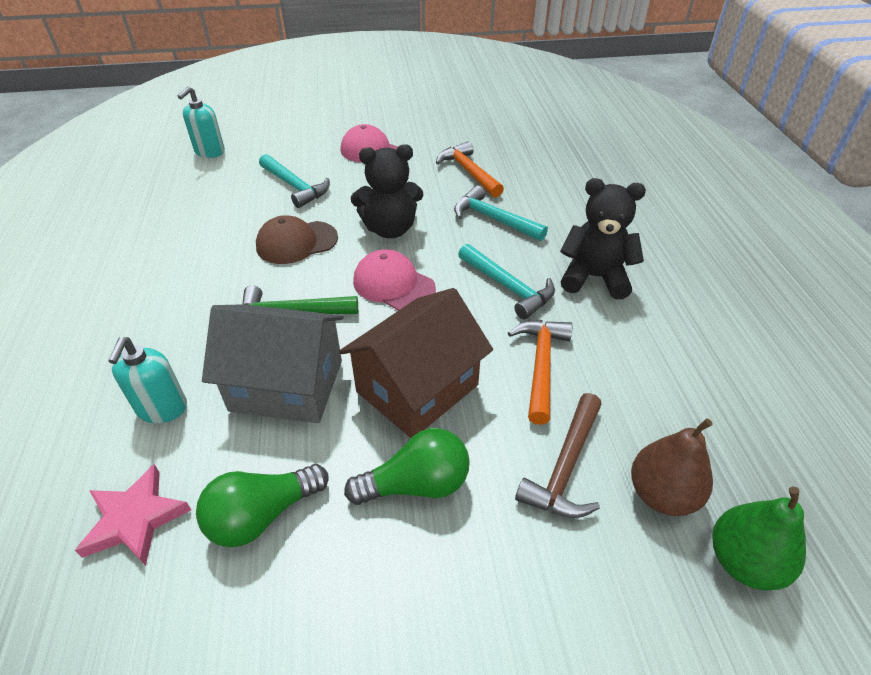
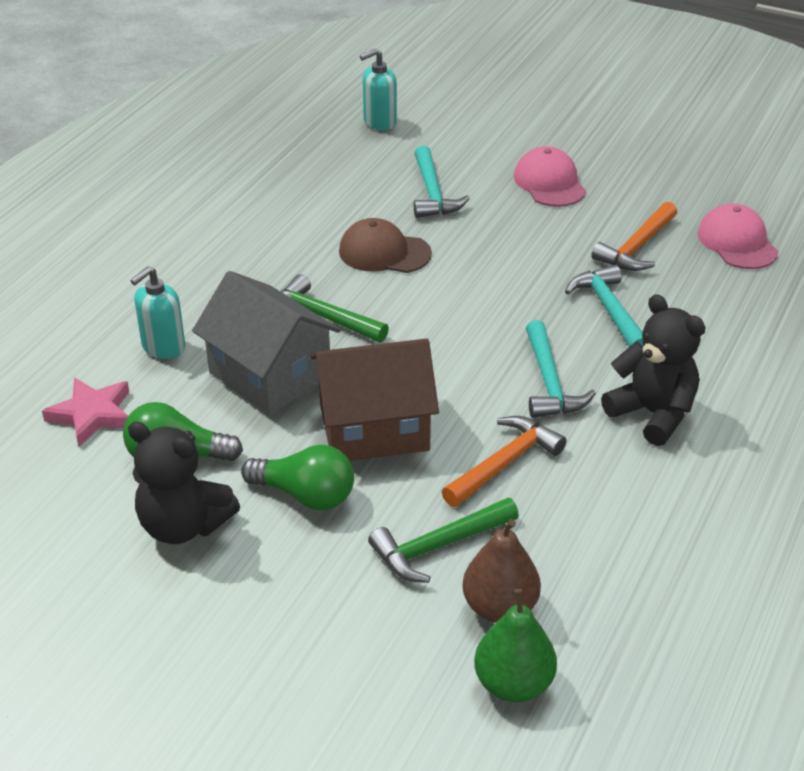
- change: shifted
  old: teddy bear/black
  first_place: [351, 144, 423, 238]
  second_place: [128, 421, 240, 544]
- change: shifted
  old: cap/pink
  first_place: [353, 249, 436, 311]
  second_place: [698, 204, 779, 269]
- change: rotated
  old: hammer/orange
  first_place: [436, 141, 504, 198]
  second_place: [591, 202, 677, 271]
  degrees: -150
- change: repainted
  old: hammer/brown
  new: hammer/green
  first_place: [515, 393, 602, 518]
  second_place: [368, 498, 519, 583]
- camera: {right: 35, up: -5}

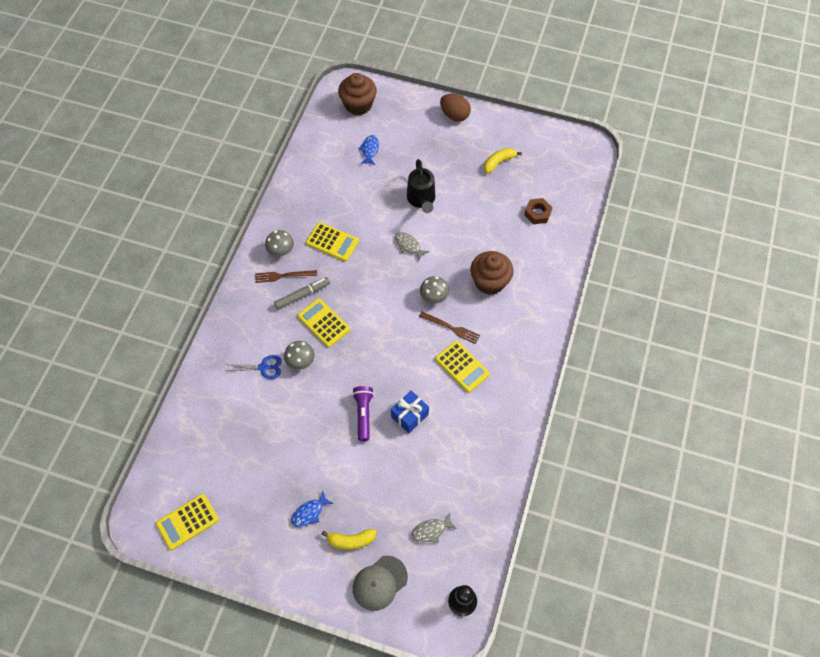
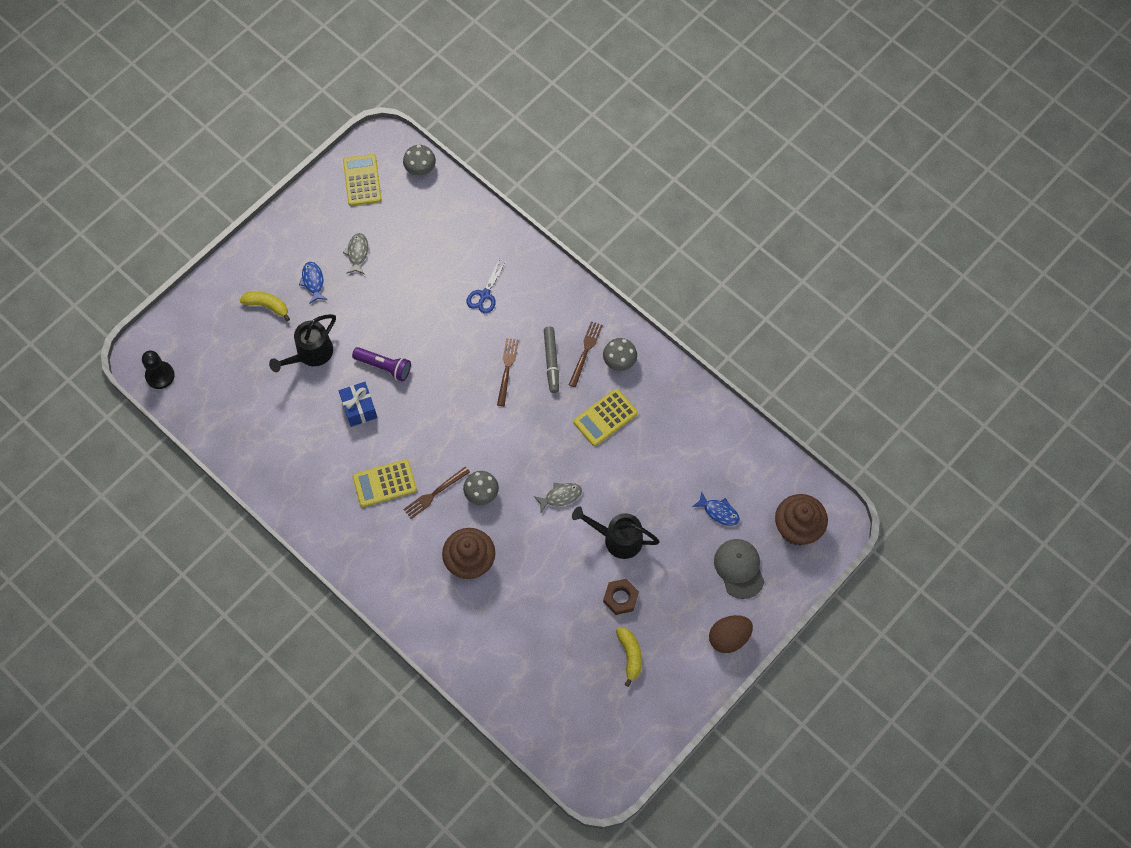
- change: shifted
  old: mushroom/grey
  first_place: [284, 341, 315, 370]
  second_place: [403, 145, 436, 175]
- change: swapped
  old: calculator/yellow
  new: fork/brown
  first_place: [297, 298, 350, 348]
  second_place: [497, 338, 519, 406]
- change: rotated
  old: banana/yellow
  first_place: [321, 529, 377, 550]
  second_place: [240, 291, 290, 321]
  degrees: 90
- change: shifted
  old: cap/grey
  first_place: [353, 556, 408, 611]
  second_place: [714, 539, 764, 599]
- change: shifted
  old: fish/grey
  first_place: [412, 513, 457, 543]
  second_place: [343, 233, 368, 274]
- change: shifted
  old: nut/brown
  first_place: [524, 198, 552, 224]
  second_place: [603, 579, 639, 615]
- change: new
  new: watering can/black
  second_place: [269, 314, 336, 372]
- camera: {right: 115, up: 5}

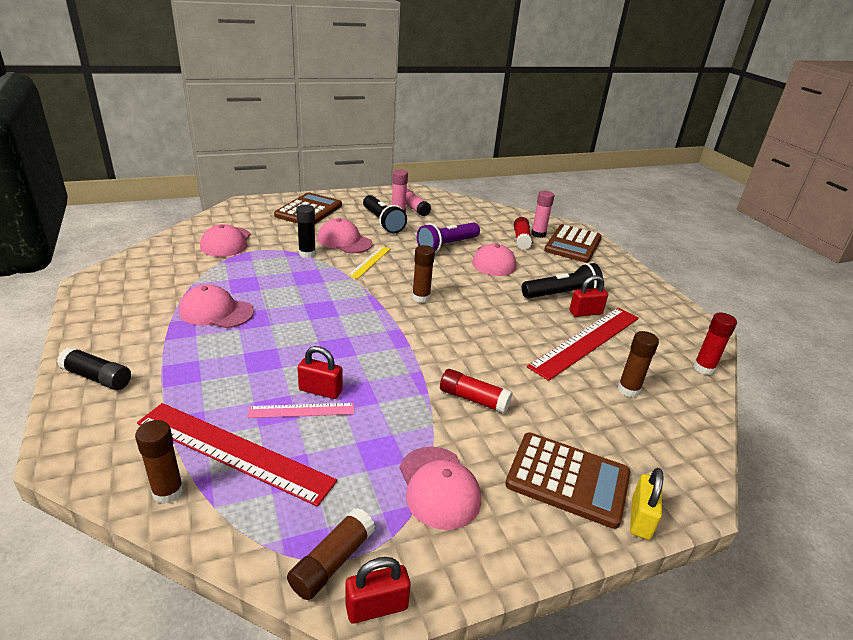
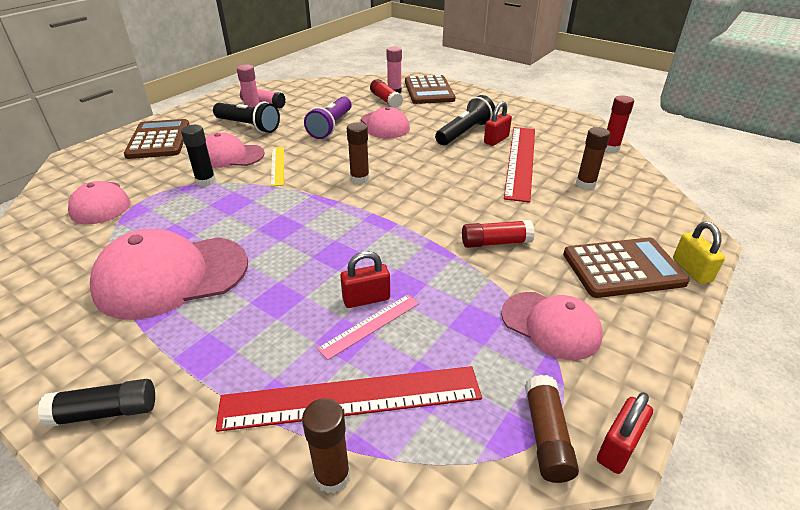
- change: scaled
  old: cap/pink
  first_place: [179, 284, 254, 328]
  second_place: [90, 229, 248, 320]
  factor: 1.62
- camera: {right: -30, up: 5}

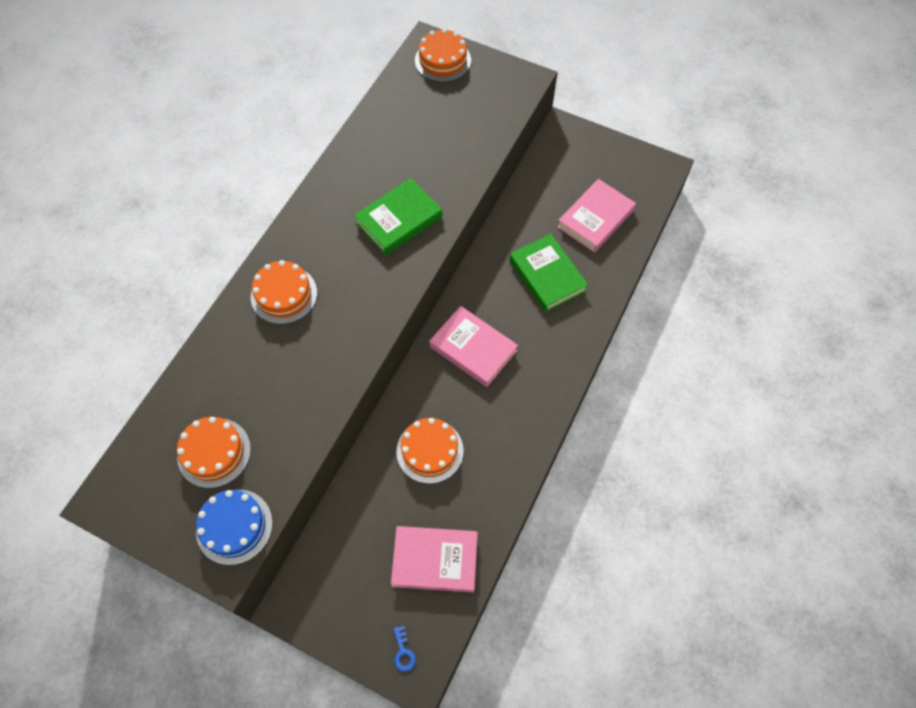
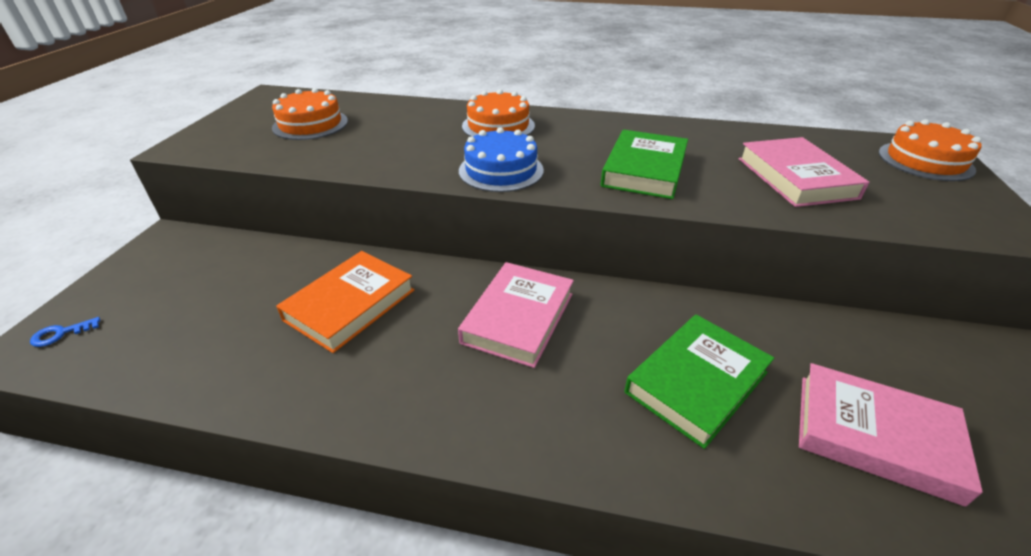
- change: shifted
  old: cake/blue
  first_place: [196, 490, 273, 565]
  second_place: [459, 127, 544, 192]
- change: rotated
  old: book/green
  first_place: [354, 178, 442, 255]
  second_place: [601, 130, 688, 199]
  degrees: 75
- change: shifted
  old: book/pink
  first_place: [391, 526, 478, 593]
  second_place: [738, 137, 869, 207]
- change: swapped
  old: cake/orange
  new: book/orange
  first_place: [396, 418, 464, 484]
  second_place: [276, 251, 414, 353]
- camera: {right: 75, up: -25}

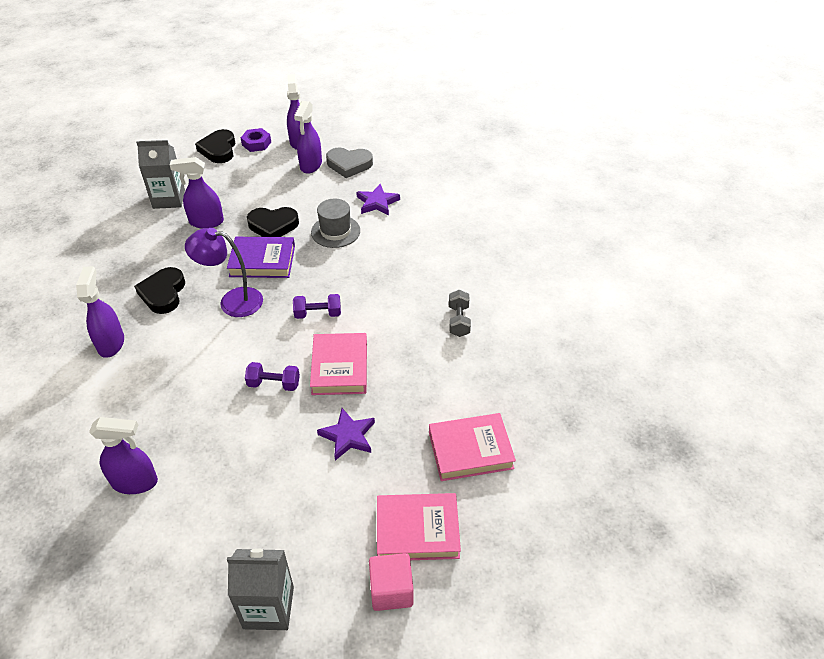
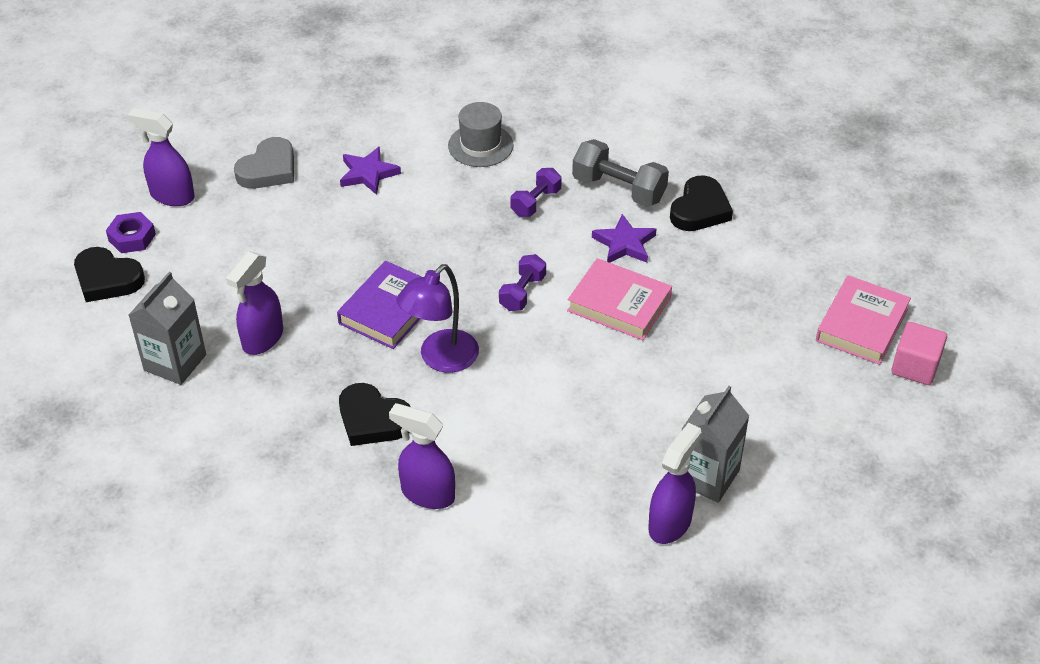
- change: shifted
  old: carton/grey
  first_place: [227, 548, 294, 630]
  second_place: [682, 386, 749, 503]
- change: shifted
  old: dumbbell/purple
  first_place: [245, 362, 300, 391]
  second_place: [511, 168, 562, 217]
- change: shifted
  old: heart/black
  first_place: [247, 207, 299, 237]
  second_place: [670, 175, 733, 231]
- change: gone
  old: spray bottle/purple
  first_place: [294, 101, 322, 174]
- change: shifted
  old: hat/grey
  first_place: [311, 199, 360, 248]
  second_place: [448, 102, 513, 167]
- change: shifted
  old: star/purple
  first_place: [317, 408, 375, 461]
  second_place: [592, 214, 656, 263]
- change: gone
  old: book/pink
  first_place: [429, 413, 516, 481]
- change: scaled
  old: dumbbell/grey
  first_place: [449, 290, 471, 337]
  second_place: [572, 139, 669, 207]
  factor: 1.59
- camera: {right: -60, up: 0}

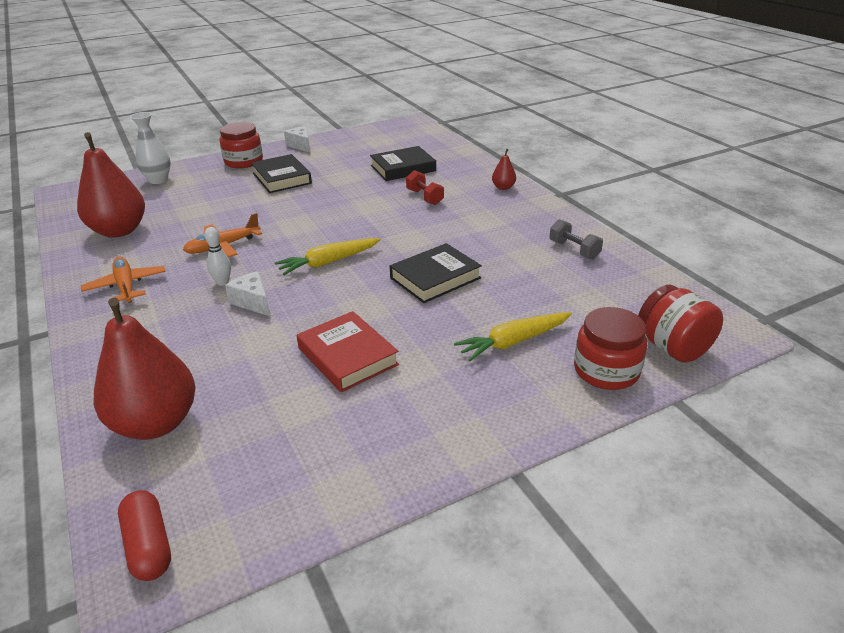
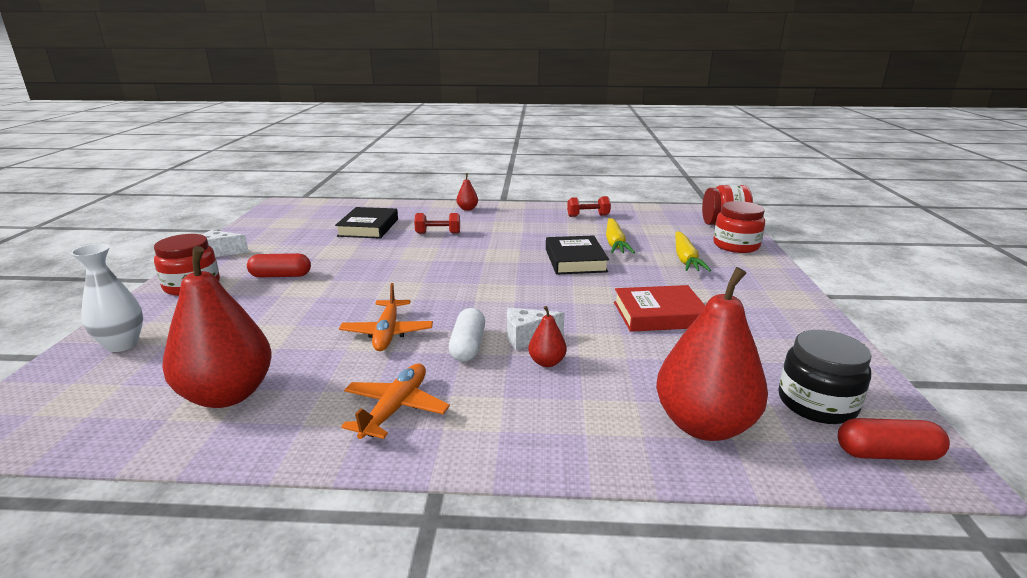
- change: rotated
  old: plane/orange
  first_place: [81, 257, 166, 303]
  second_place: [341, 364, 450, 439]
  degrees: 105
- change: swapped
  old: bowling pin/white
  new: capsule/white
  first_place: [205, 227, 231, 286]
  second_place: [449, 308, 485, 362]
- change: swapped
  old: book/black
  new: capsule/red
  first_place: [251, 154, 312, 193]
  second_place: [247, 253, 311, 278]
- change: shifted
  old: carrot/yellow
  first_place: [275, 238, 381, 275]
  second_place: [606, 218, 635, 253]
- change: repainted
  old: dumbbell/grey
  new: dumbbell/red
  first_place: [549, 219, 603, 260]
  second_place: [567, 196, 611, 217]
- change: new
  new: pear/red
  second_place: [528, 306, 567, 367]
- change: new
  new: jar/black
  second_place: [778, 330, 872, 424]
- camera: {right: -60, up: -10}

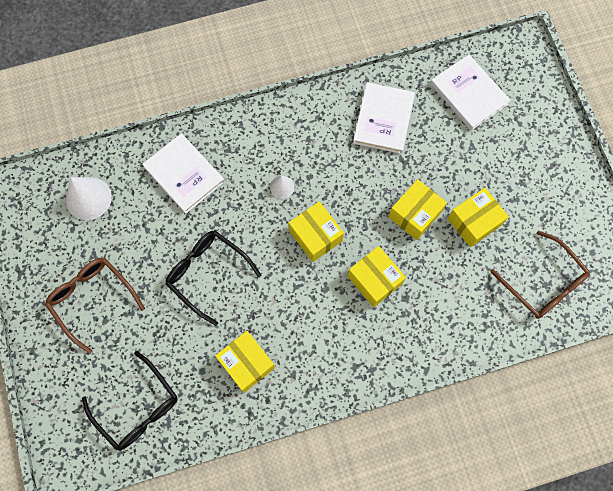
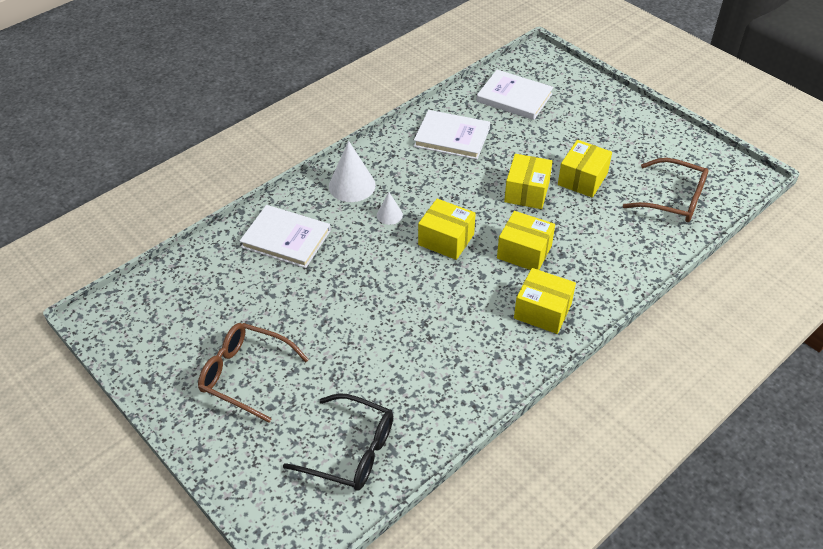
- change: shifted
  old: cone/white
  first_place: [66, 177, 112, 220]
  second_place: [329, 141, 376, 202]
- change: gone
  old: glasses/black
  first_place: [166, 230, 261, 326]
- change: shifted
  old: box/yellow
  first_place: [215, 331, 275, 393]
  second_place: [514, 268, 576, 334]
- change: rotated
  old: book/white
  first_place: [353, 82, 415, 154]
  second_place: [414, 110, 490, 160]
  degrees: -60
- camera: {right: -25, up: -25}

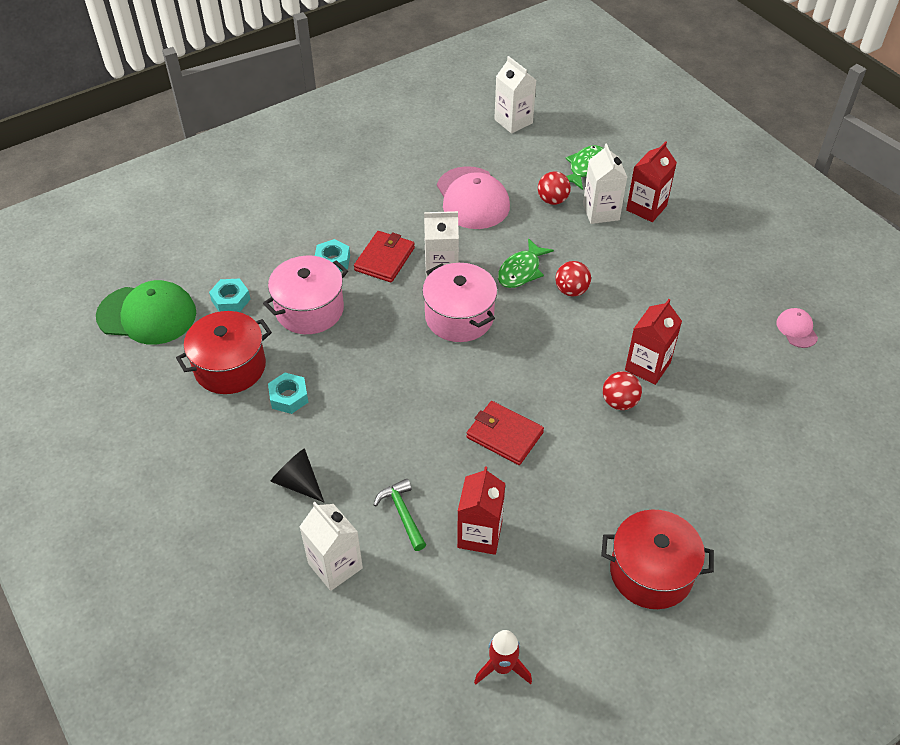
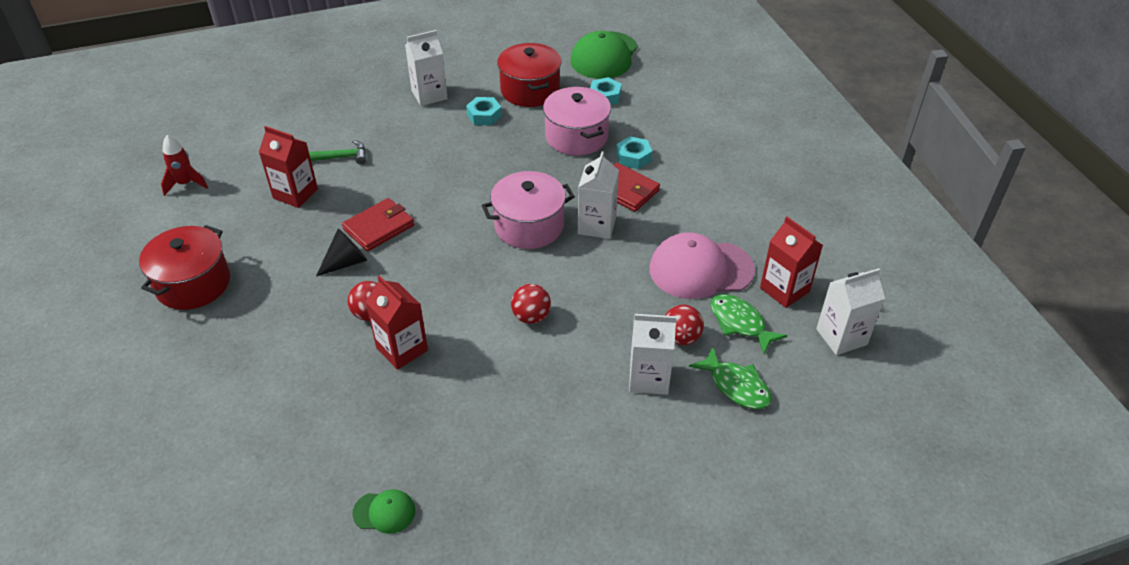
- change: shifted
  old: cone/black
  first_place: [270, 449, 324, 502]
  second_place: [316, 228, 367, 277]
- change: shifted
  old: carton/white
  first_place: [299, 502, 363, 591]
  second_place: [405, 30, 448, 106]
- change: shifted
  old: fish/green
  first_place: [498, 238, 554, 288]
  second_place: [711, 294, 788, 354]
- change: shifted
  old: carton/red
  first_place: [626, 141, 677, 222]
  second_place: [760, 217, 823, 308]
- change: repainted
  old: cap/pink
  new: cap/green
  first_place: [776, 308, 818, 348]
  second_place: [353, 489, 415, 534]
- camera: {right: 105, up: -5}

